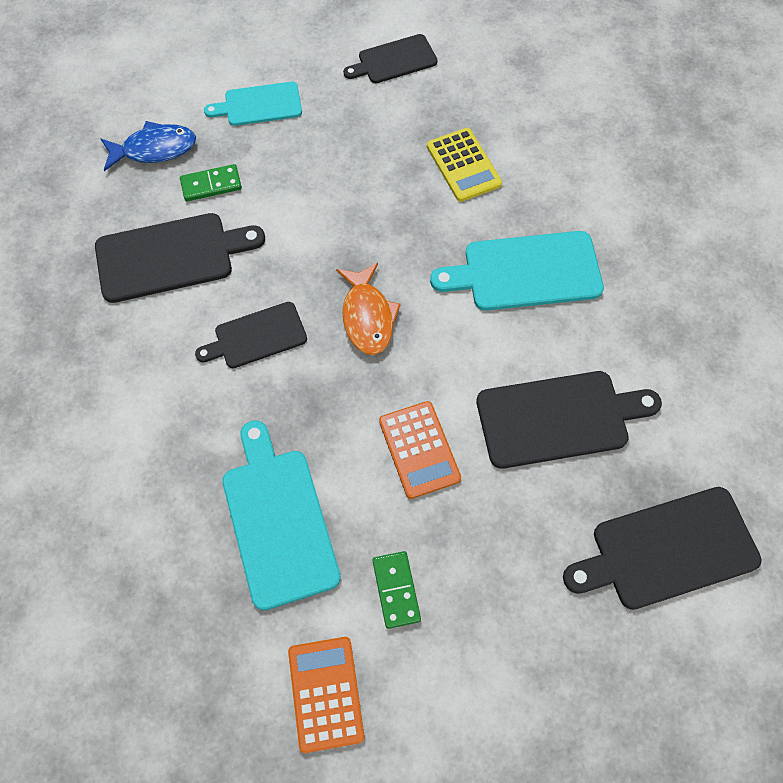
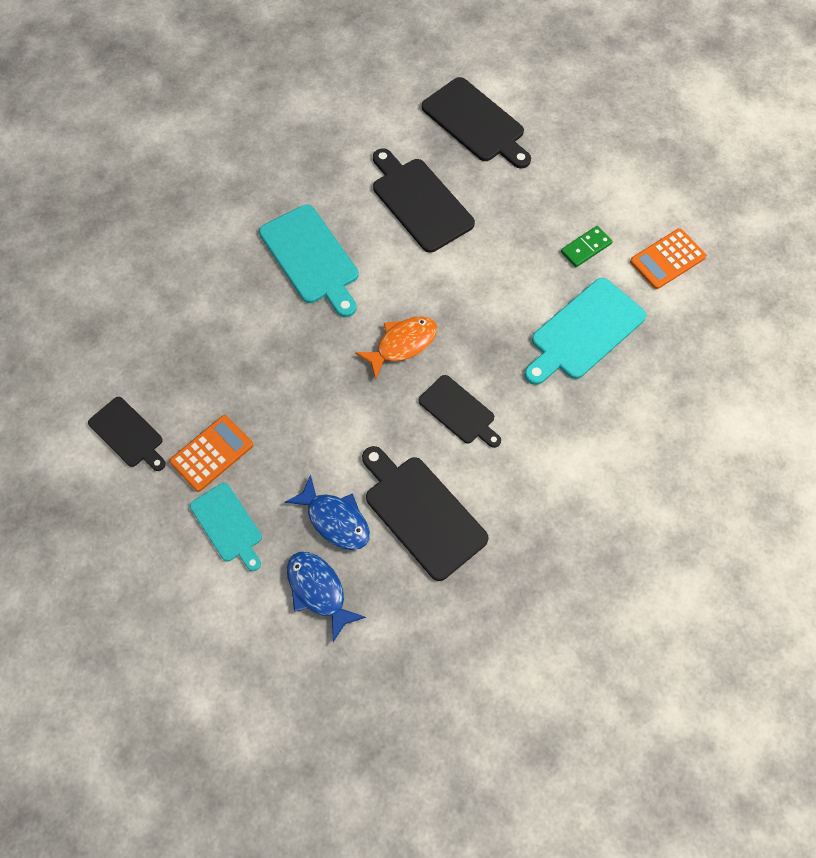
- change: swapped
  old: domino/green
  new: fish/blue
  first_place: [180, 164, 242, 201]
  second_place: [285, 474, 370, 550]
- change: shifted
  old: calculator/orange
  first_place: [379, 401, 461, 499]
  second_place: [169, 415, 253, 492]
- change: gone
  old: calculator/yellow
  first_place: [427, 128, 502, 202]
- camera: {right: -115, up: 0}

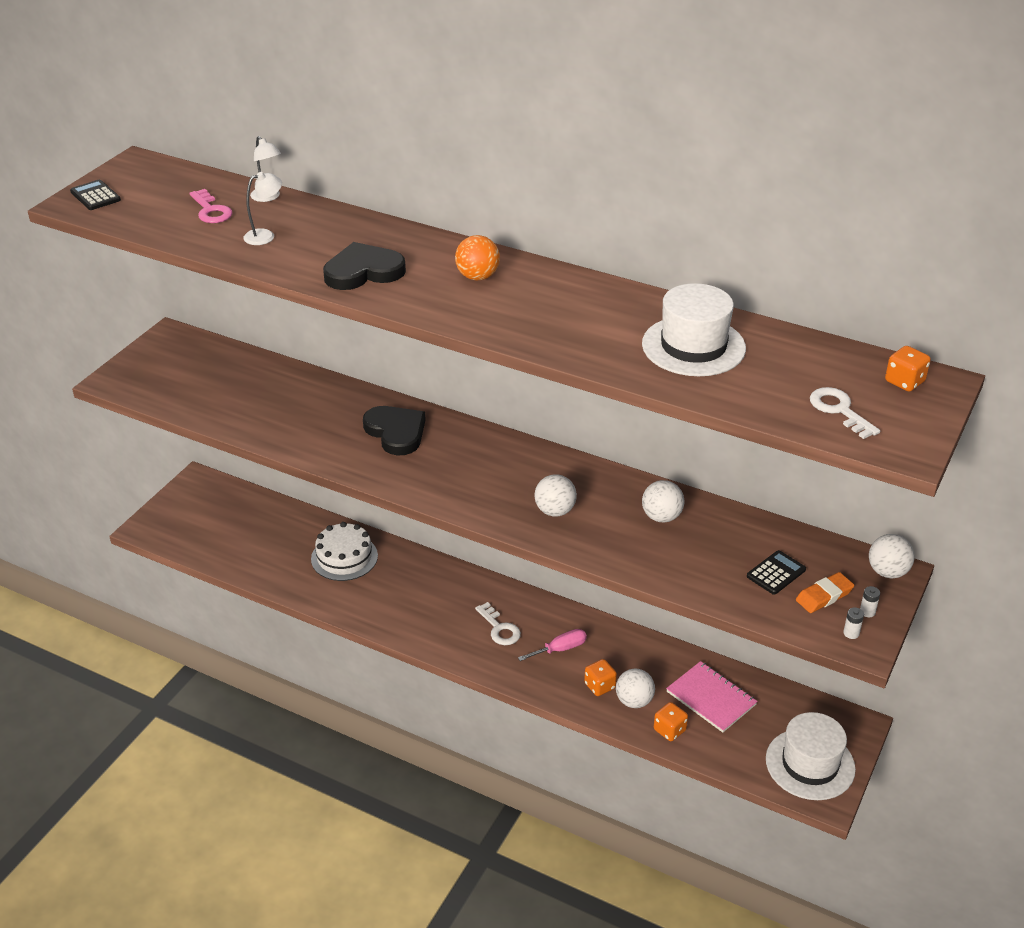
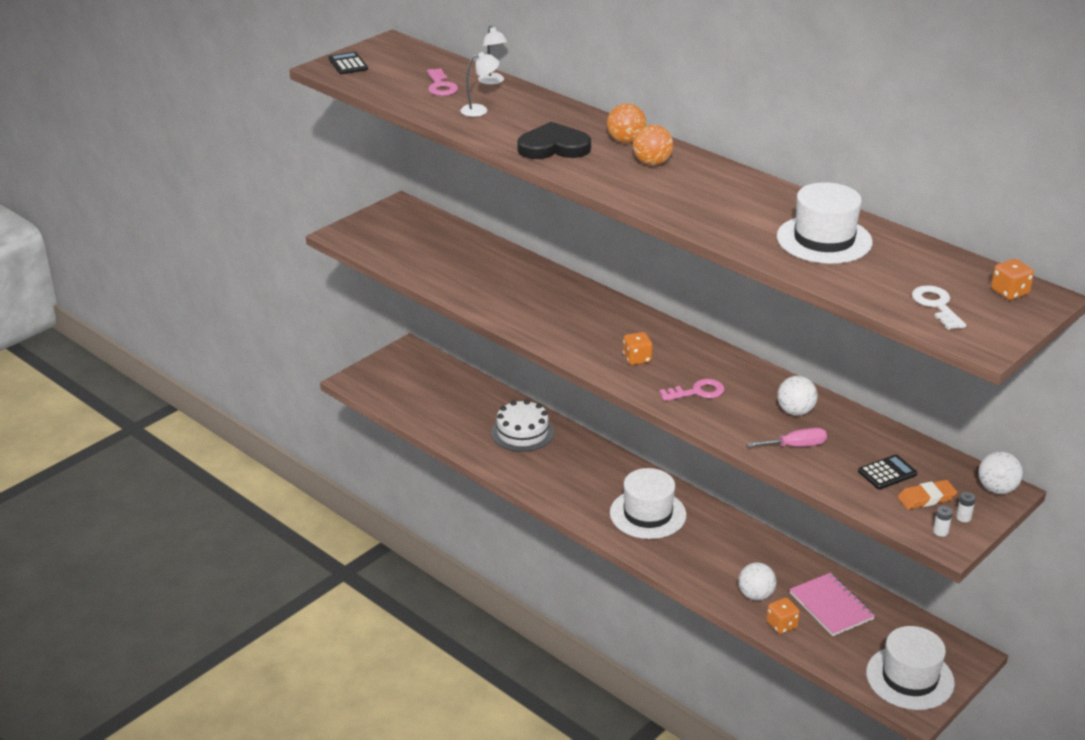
- change: gone
  old: heart/black
  first_place: [363, 406, 426, 455]
- change: swapped
  old: key/white
  new: hat/white
  first_place: [475, 602, 521, 645]
  second_place: [610, 468, 686, 539]
- change: shifted
  old: screwdriver/pink
  first_place: [518, 629, 587, 661]
  second_place: [747, 428, 827, 447]
- change: swapped
  old: ball/white
  new: key/pink
  first_place: [535, 474, 577, 516]
  second_place: [660, 379, 725, 401]
- change: shifted
  old: dice/orange
  first_place: [584, 659, 617, 696]
  second_place: [623, 332, 653, 365]
- change: new
  new: ball/orange
  second_place: [607, 103, 646, 143]
- camera: {right: 15, up: -5}

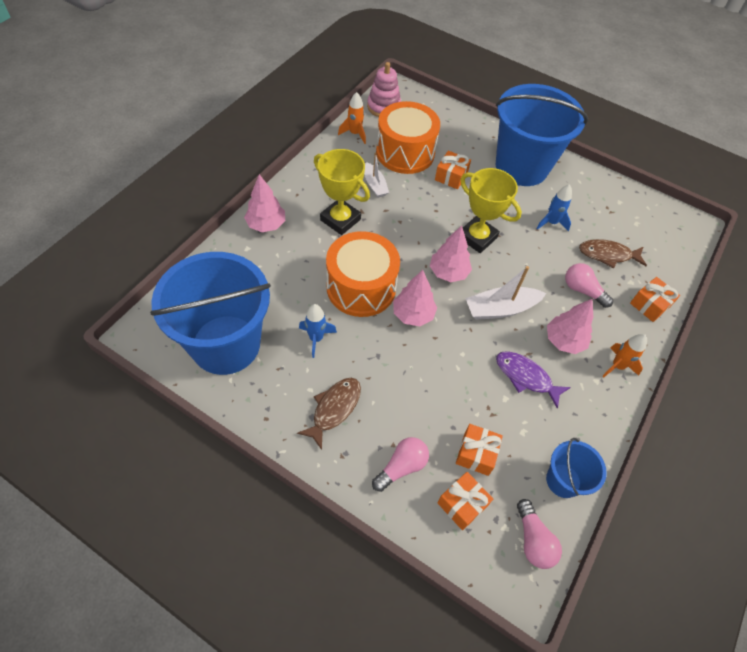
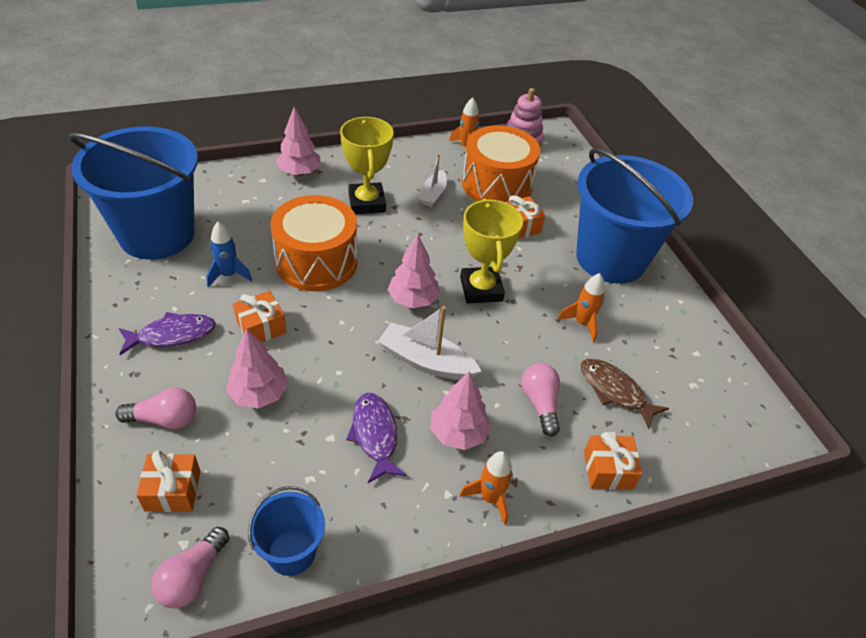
- change: repainted
  old: fish/brown
  new: fish/purple
  first_place: [297, 378, 361, 450]
  second_place: [118, 312, 216, 355]
- change: shifted
  old: tree/pink
  first_place: [393, 270, 437, 326]
  second_place: [226, 329, 288, 408]
- change: shifted
  old: gift/orange
  first_place: [456, 424, 503, 476]
  second_place: [233, 291, 287, 342]
- change: repainted
  old: rocket/blue
  new: rocket/orange
  first_place: [536, 184, 572, 232]
  second_place: [558, 273, 605, 343]
- camera: {right: 40, up: -10}

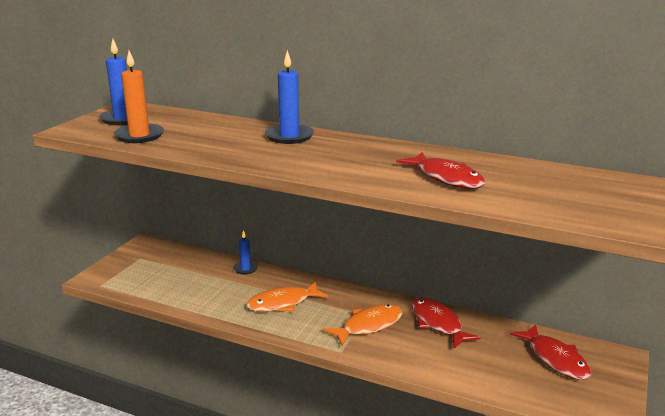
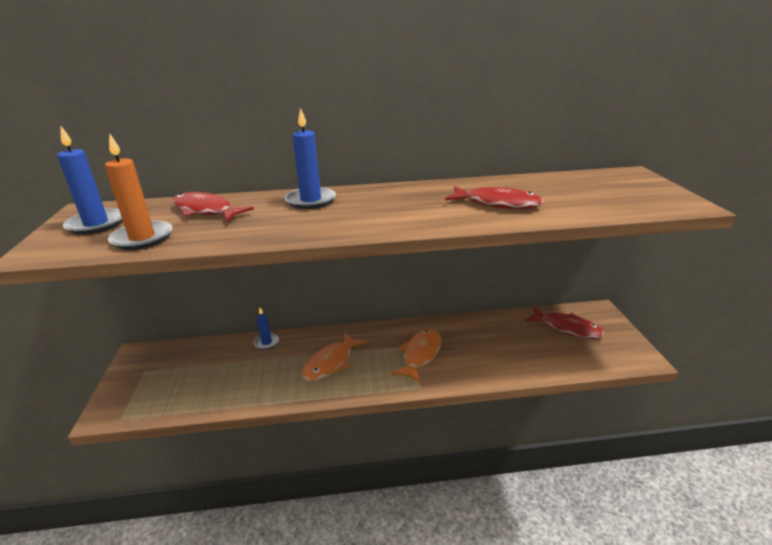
- change: shifted
  old: fish/red
  first_place: [412, 297, 481, 348]
  second_place: [172, 192, 254, 222]
- camera: {right: -30, up: 5}

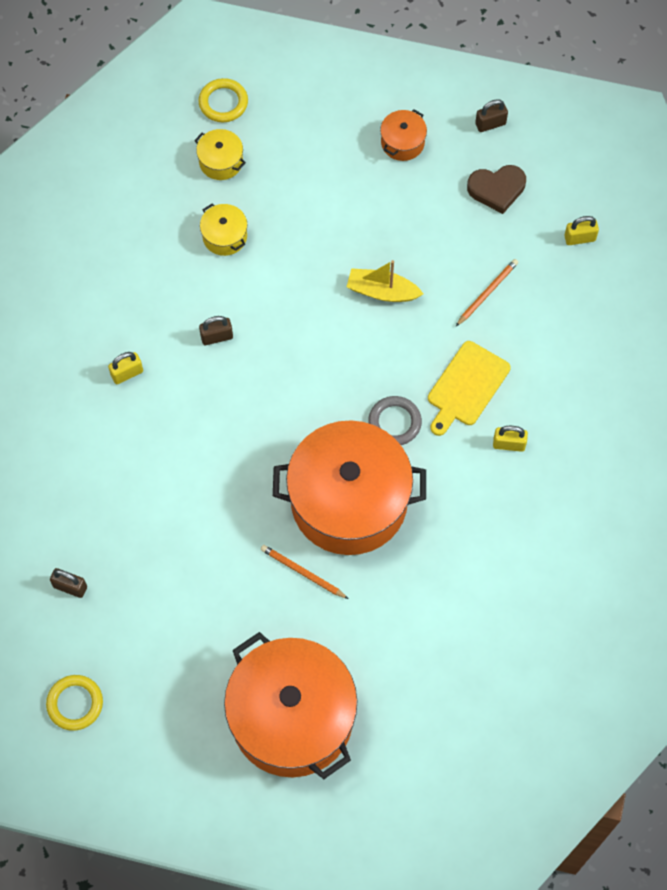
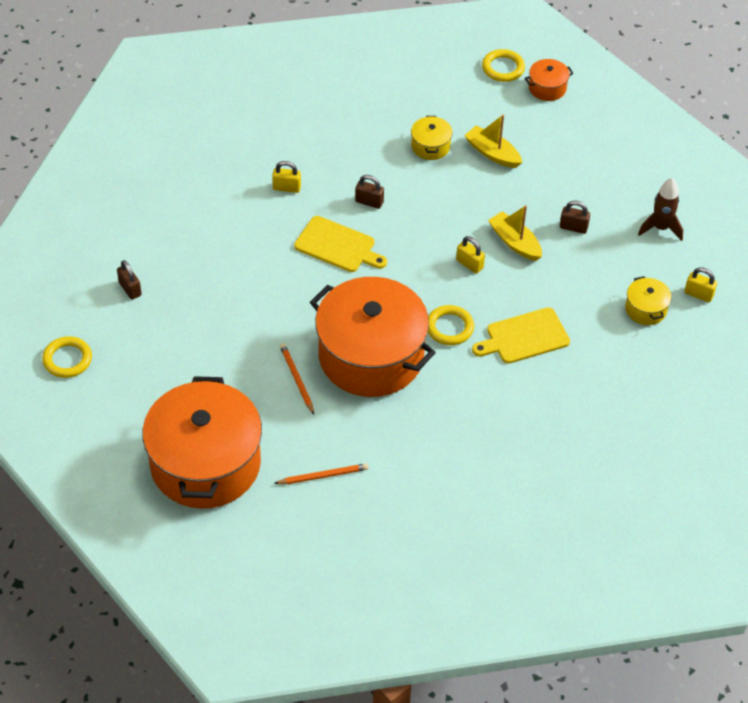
- change: shifted
  old: pot/yellow
  first_place: [194, 129, 246, 180]
  second_place: [625, 276, 672, 325]
- change: repainted
  old: ring/grey
  new: ring/yellow
  first_place: [368, 396, 422, 445]
  second_place: [428, 305, 474, 345]
- change: shifted
  old: pot/orange
  first_place: [380, 109, 427, 161]
  second_place: [525, 59, 574, 101]
- change: shifted
  old: pencil/orange
  first_place: [456, 259, 518, 326]
  second_place: [274, 463, 369, 484]
- change: swapped
  old: heart/brown
  new: rocket/brown
  first_place: [467, 165, 526, 214]
  second_place: [638, 178, 683, 241]
- change: shifted
  old: padlock/brown
  first_place: [475, 99, 508, 132]
  second_place: [560, 201, 590, 234]
- change: shifted
  old: padlock/yellow
  first_place: [493, 426, 528, 452]
  second_place: [456, 236, 485, 274]
- change: new
  new: cutting board/yellow
  second_place: [294, 216, 387, 272]
- change: new
  new: boat/yellow
  second_place: [464, 114, 522, 168]
- camera: {right: 35, up: -15}

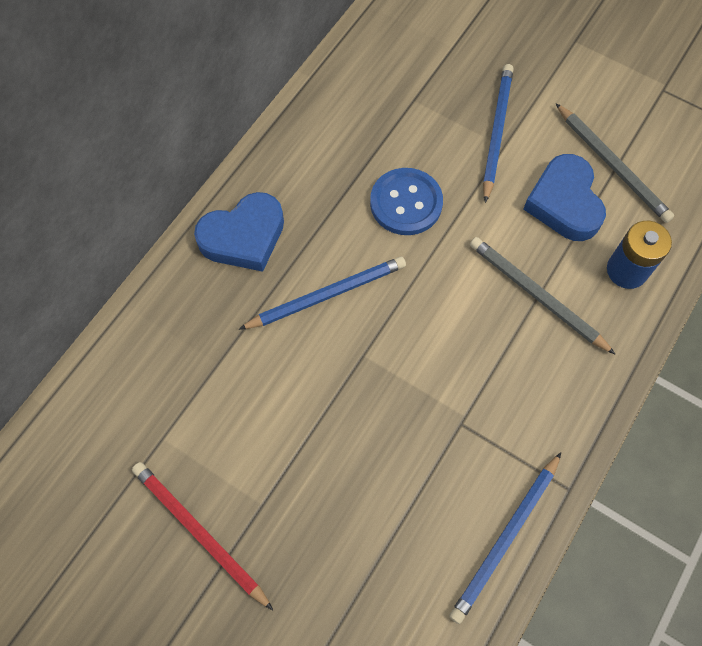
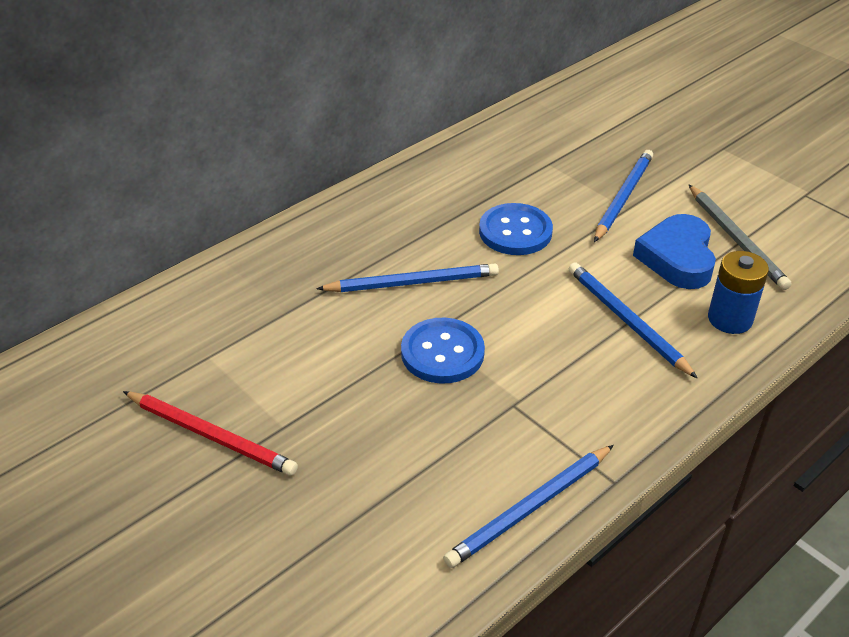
- change: rotated
  old: pencil/red
  first_place: [132, 462, 273, 610]
  second_place: [123, 391, 298, 476]
  degrees: 150
- change: gone
  old: heart/blue
  first_place: [194, 192, 284, 272]
- change: repainted
  old: pencil/grey
  new: pencil/blue
  first_place: [470, 237, 616, 355]
  second_place: [569, 262, 698, 379]
- change: new
  new: button/blue
  second_place: [401, 318, 485, 384]
- camera: {right: 15, up: -25}

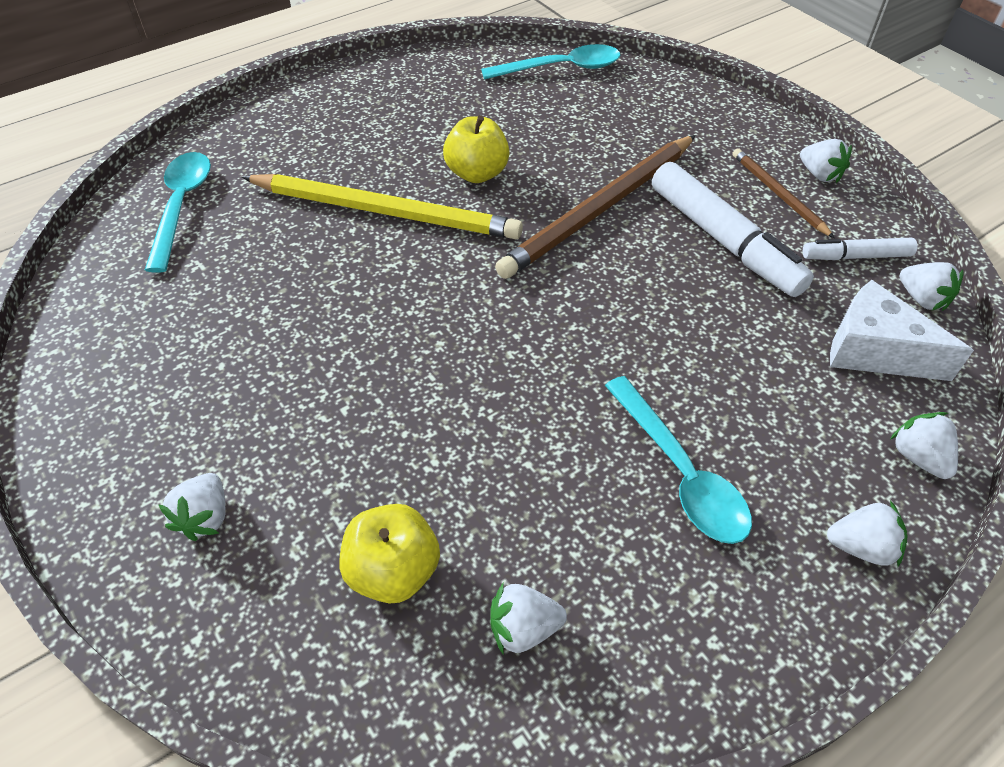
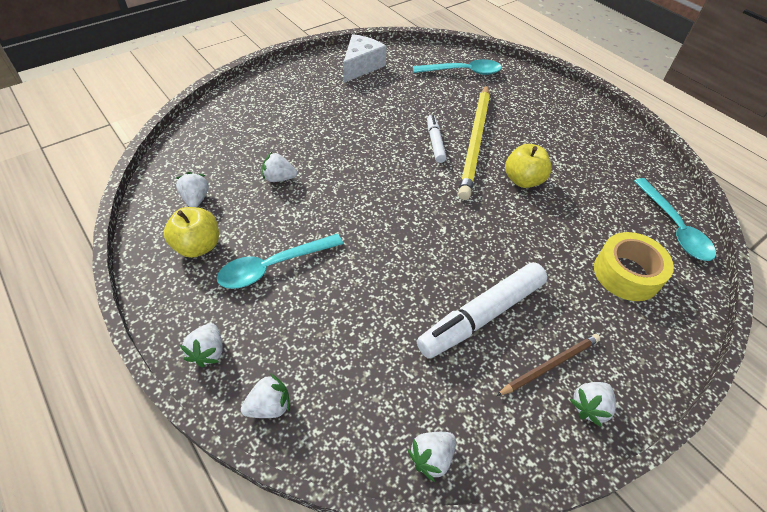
- change: shifted
  old: strawberry/white
  first_place: [158, 473, 225, 541]
  second_place: [262, 152, 297, 182]
- change: shifted
  old: apple/yellow
  first_place: [340, 504, 440, 603]
  second_place: [164, 207, 219, 258]
- change: gone
  old: pencil/brown
  first_place: [495, 135, 696, 279]
- change: shifted
  old: marker/white
  first_place: [803, 238, 918, 260]
  second_place: [427, 115, 446, 163]
- change: shifted
  old: cheese/white
  first_place: [830, 280, 974, 381]
  second_place: [343, 34, 387, 83]
- change: new
  new: tape/yellow
  second_place: [594, 232, 674, 301]
- camera: {right: 85, up: 0}

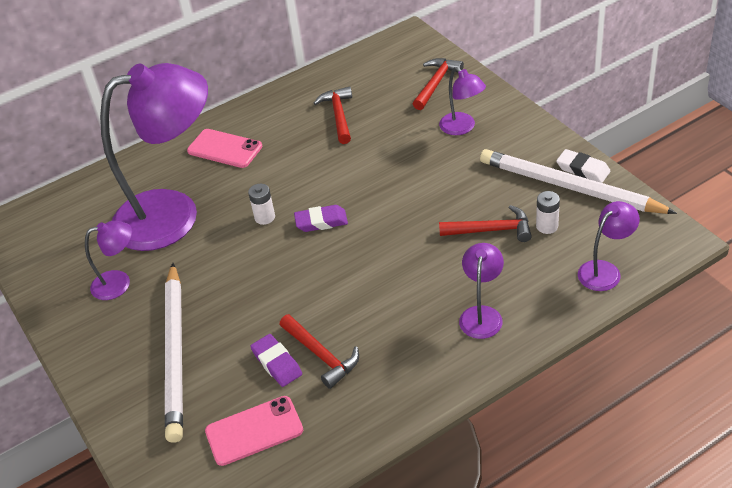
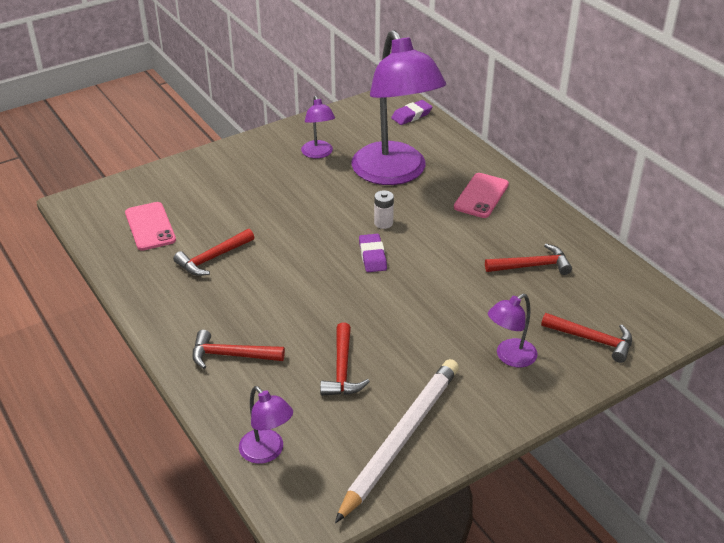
- change: gone
  old: pencil/white
  first_place: [165, 263, 183, 443]
- change: shifted
  old: eraser/purple
  first_place: [250, 334, 302, 387]
  second_place: [391, 100, 432, 125]
- change: swapped
  old: lamp/purple
  new: hammer/red
  first_place: [459, 243, 504, 339]
  second_place: [192, 330, 285, 369]
- change: gone
  old: battery/white
  first_place: [536, 191, 560, 234]
- change: gone
  old: eraser/white
  first_place: [556, 149, 610, 183]
- camera: {right: 85, up: -5}

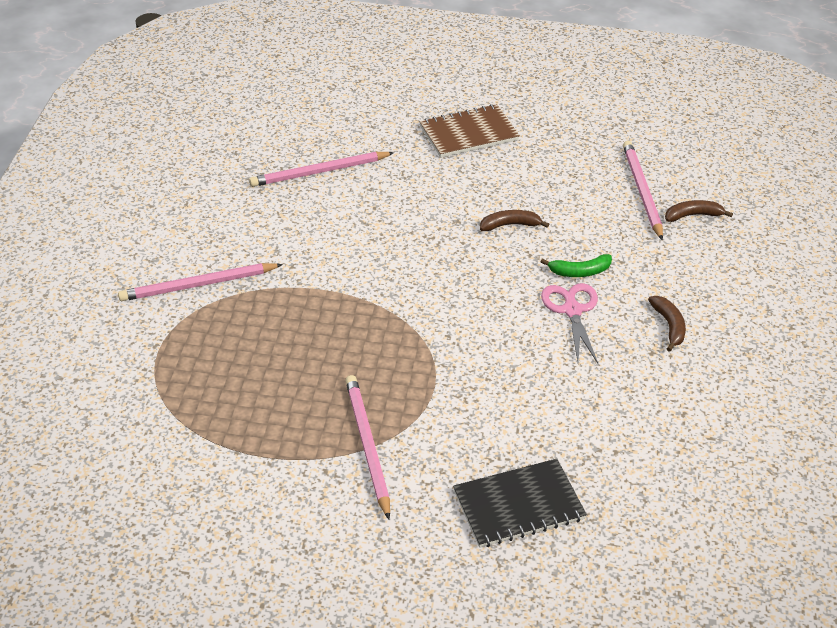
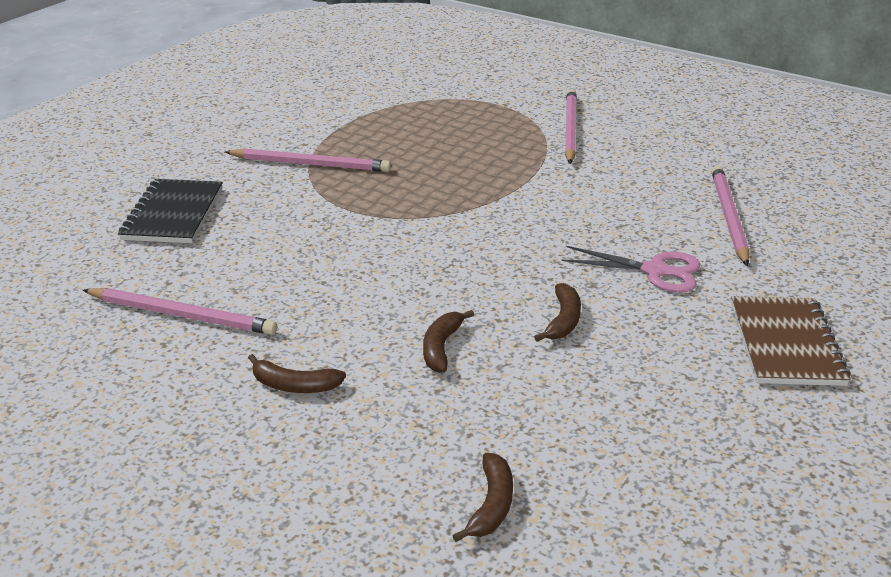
- change: repainted
  old: banana/green
  new: banana/brown
  first_place: [541, 254, 612, 277]
  second_place: [423, 310, 474, 372]
- change: shifted
  old: scissors/pink
  first_place: [541, 283, 599, 365]
  second_place: [561, 246, 700, 293]
- change: shifted
  old: pencil/pink
  first_place: [623, 141, 663, 241]
  second_place: [83, 288, 277, 335]
- camera: {right: 115, up: -10}

